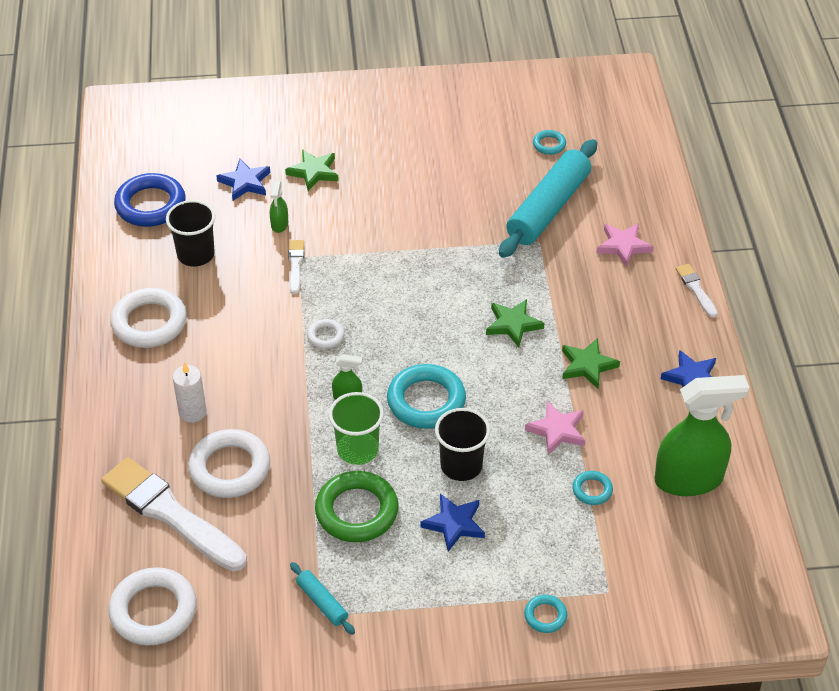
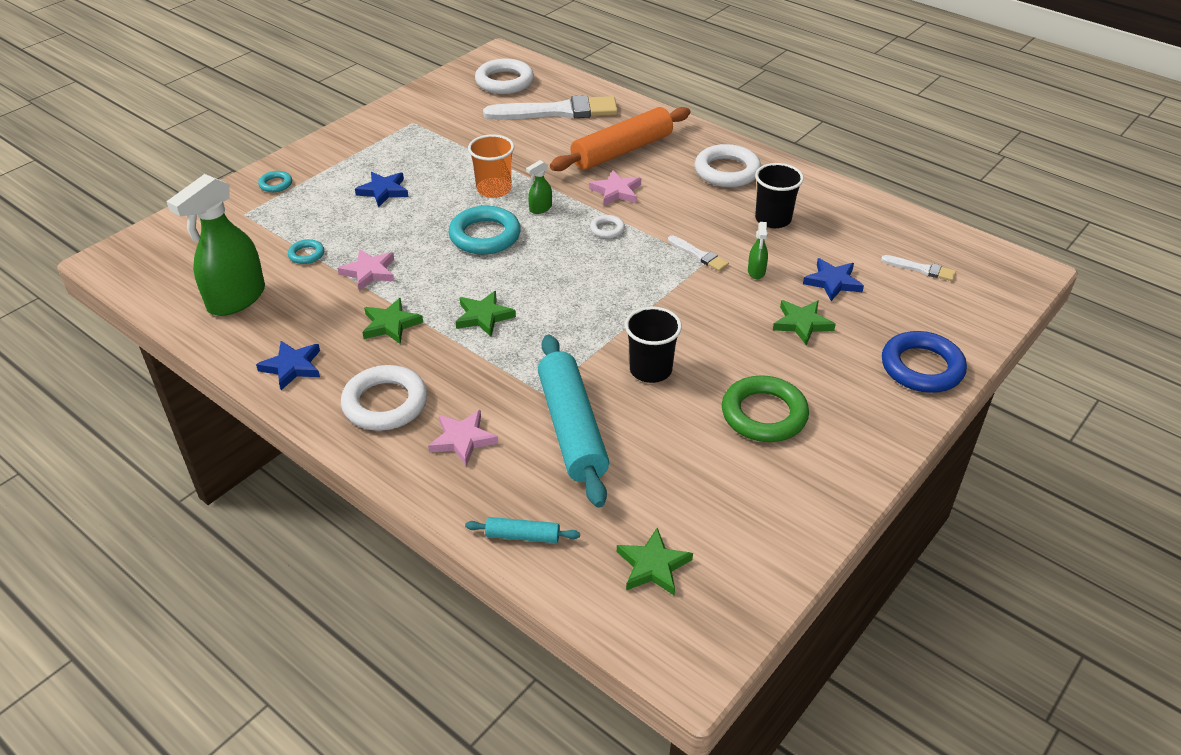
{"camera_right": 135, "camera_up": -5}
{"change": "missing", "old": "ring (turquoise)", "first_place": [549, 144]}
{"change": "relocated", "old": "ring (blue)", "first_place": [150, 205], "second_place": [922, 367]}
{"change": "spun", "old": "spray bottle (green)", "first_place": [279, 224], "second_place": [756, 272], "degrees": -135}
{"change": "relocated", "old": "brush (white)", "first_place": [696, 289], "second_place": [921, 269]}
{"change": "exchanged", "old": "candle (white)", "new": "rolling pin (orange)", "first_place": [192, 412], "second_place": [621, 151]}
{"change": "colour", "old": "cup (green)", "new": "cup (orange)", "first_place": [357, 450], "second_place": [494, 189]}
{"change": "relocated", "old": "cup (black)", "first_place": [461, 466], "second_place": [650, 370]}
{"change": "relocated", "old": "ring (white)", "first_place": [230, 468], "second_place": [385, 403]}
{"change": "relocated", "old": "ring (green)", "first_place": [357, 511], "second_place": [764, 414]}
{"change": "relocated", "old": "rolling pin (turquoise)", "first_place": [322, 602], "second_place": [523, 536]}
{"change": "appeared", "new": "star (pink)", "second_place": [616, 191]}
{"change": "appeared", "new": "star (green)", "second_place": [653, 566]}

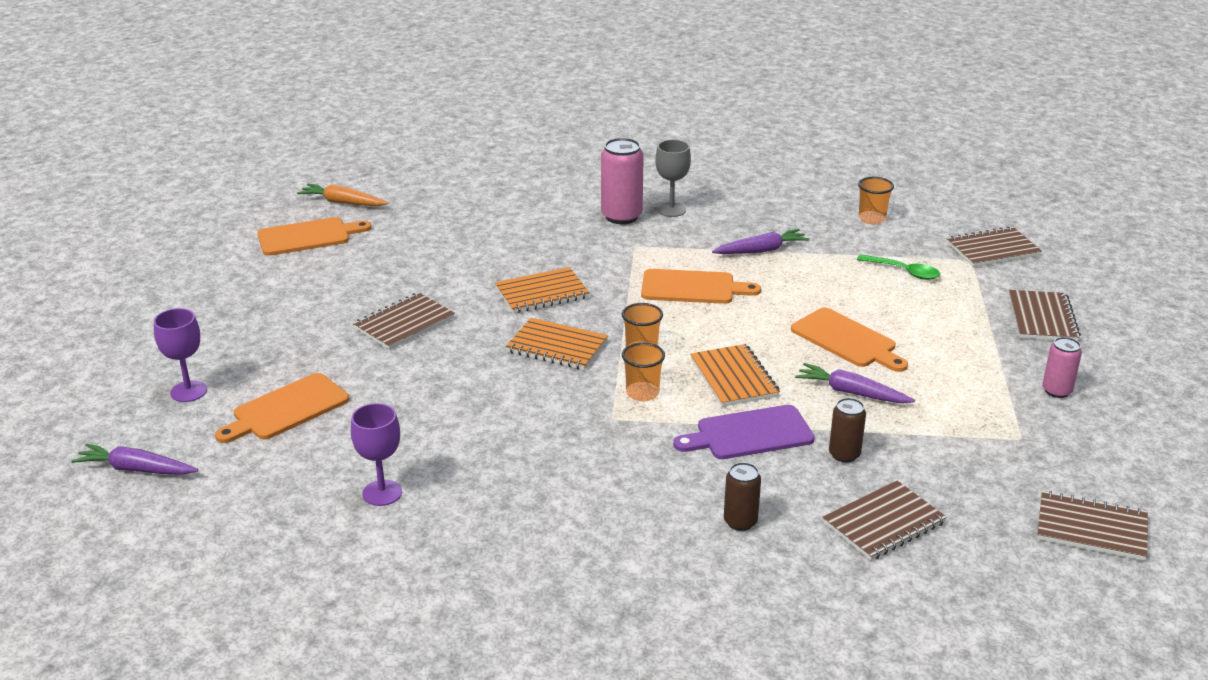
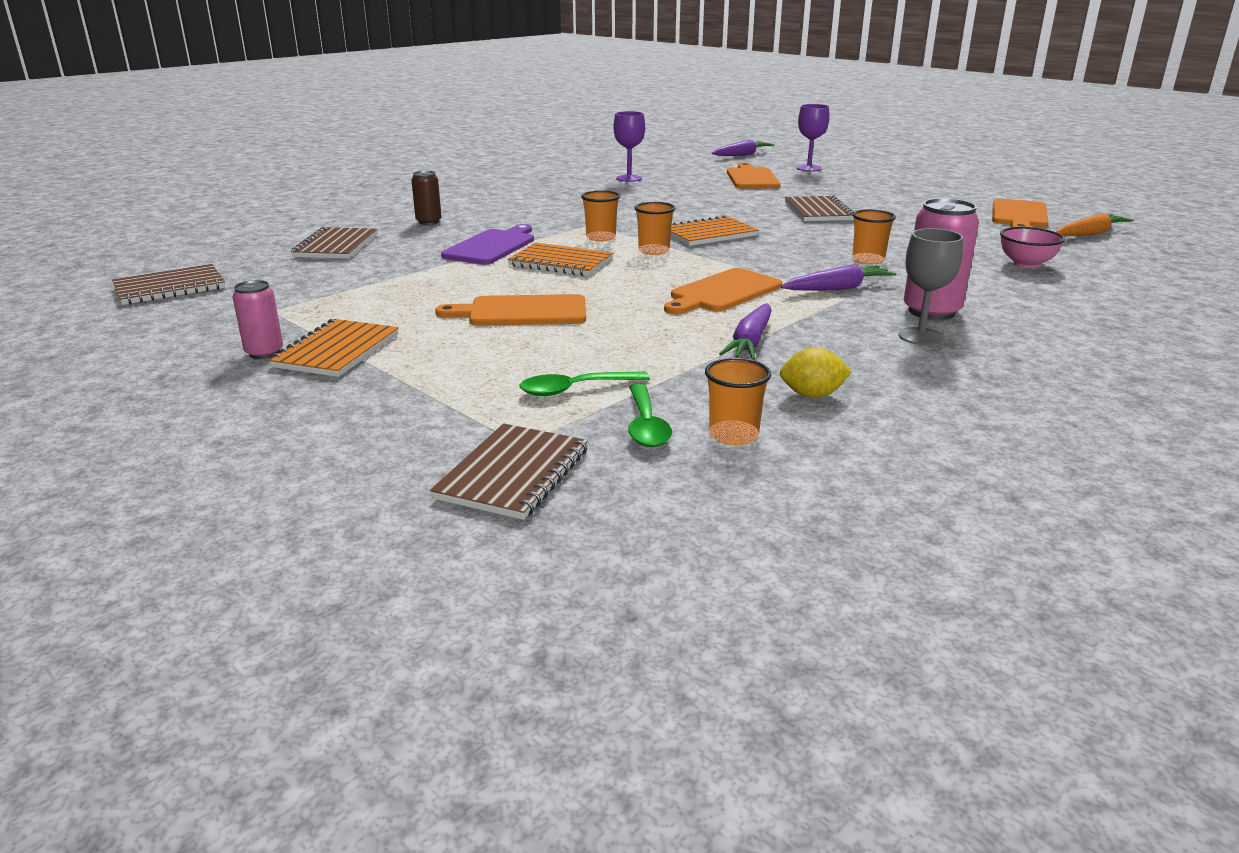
{"camera_right": 130, "camera_up": -5}
{"change": "relocated", "old": "notebook (orange)", "first_place": [542, 293], "second_place": [337, 351]}
{"change": "missing", "old": "notebook (brown)", "first_place": [1042, 318]}
{"change": "relocated", "old": "carrot (purple)", "first_place": [851, 393], "second_place": [838, 288]}
{"change": "missing", "old": "can (brown)", "first_place": [844, 454]}
{"change": "appeared", "new": "cup (orange)", "second_place": [868, 260]}
{"change": "appeared", "new": "bowl (pink)", "second_place": [1026, 264]}
{"change": "appeared", "new": "lemon (yellow)", "second_place": [812, 395]}
{"change": "appeared", "new": "spoon (green)", "second_place": [646, 426]}

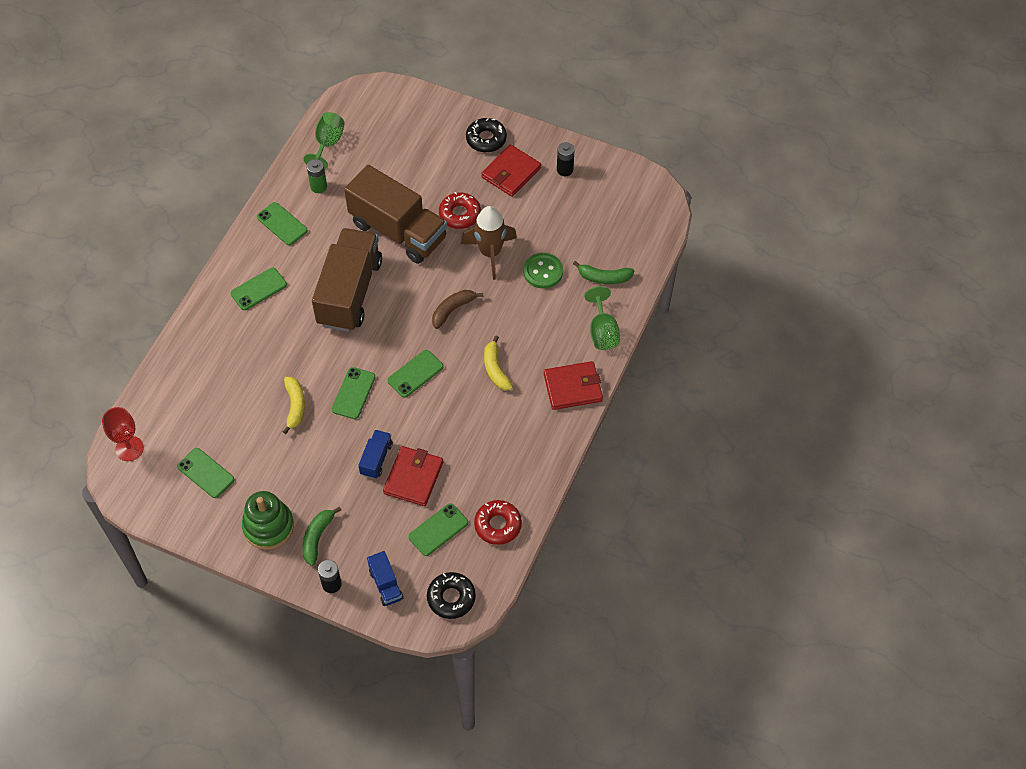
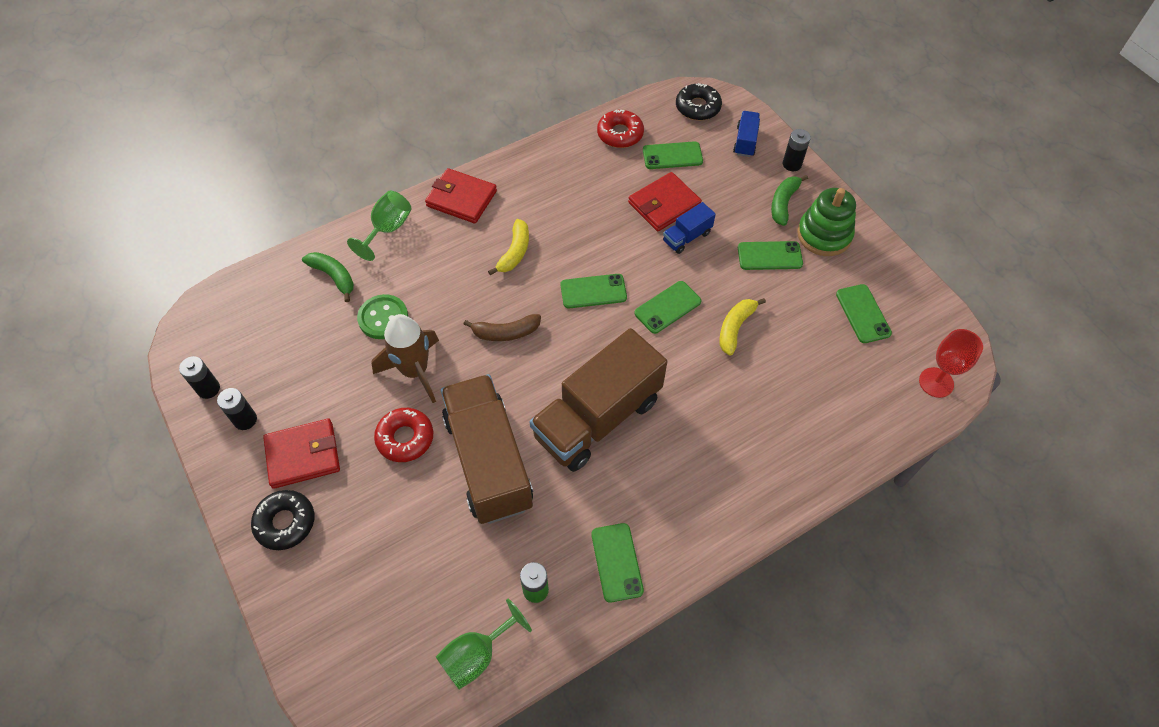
{"camera_right": -145, "camera_up": 0}
{"change": "relocated", "old": "phone (green)", "first_place": [258, 289], "second_place": [769, 256]}
{"change": "spun", "old": "banana (green)", "first_place": [317, 538], "second_place": [783, 203], "degrees": 150}
{"change": "appeared", "new": "battery (black)", "second_place": [208, 389]}

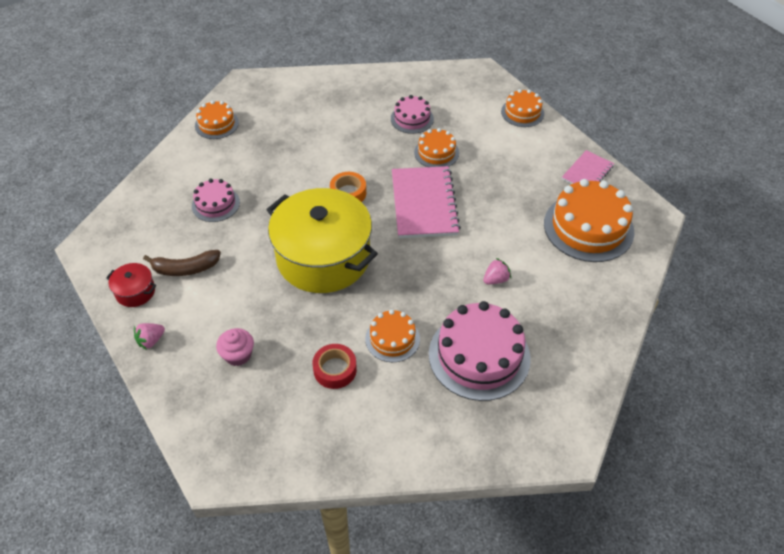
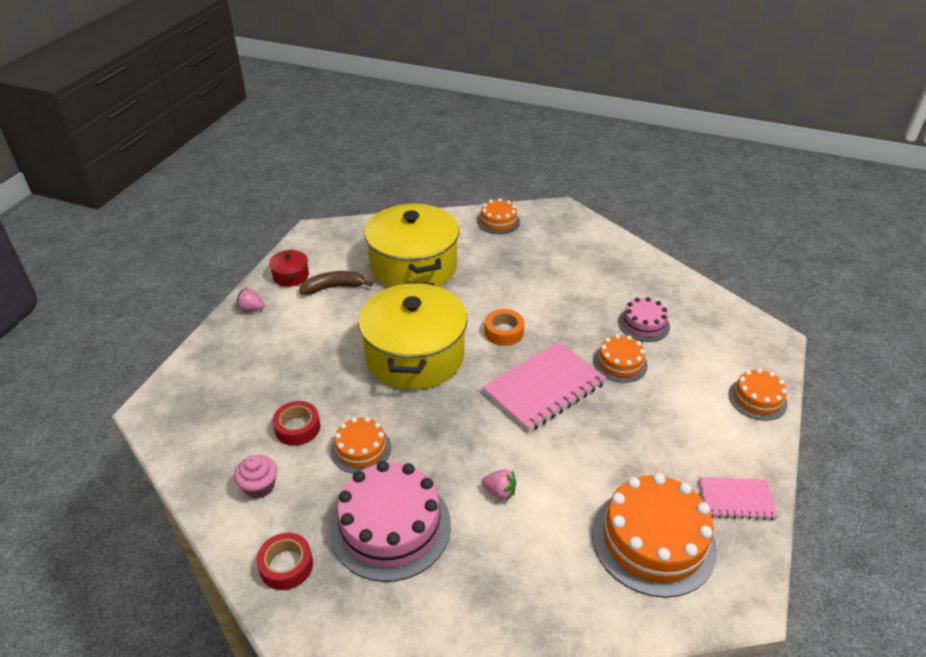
{"camera_right": 55, "camera_up": -10}
{"change": "exchanged", "old": "cake (pink)", "new": "pot (yellow)", "first_place": [215, 204], "second_place": [413, 266]}
{"change": "spun", "old": "banana (brown)", "first_place": [185, 268], "second_place": [334, 287], "degrees": 120}
{"change": "relocated", "old": "cupcake (pink)", "first_place": [238, 355], "second_place": [259, 486]}
{"change": "appeared", "new": "tape (red)", "second_place": [286, 565]}

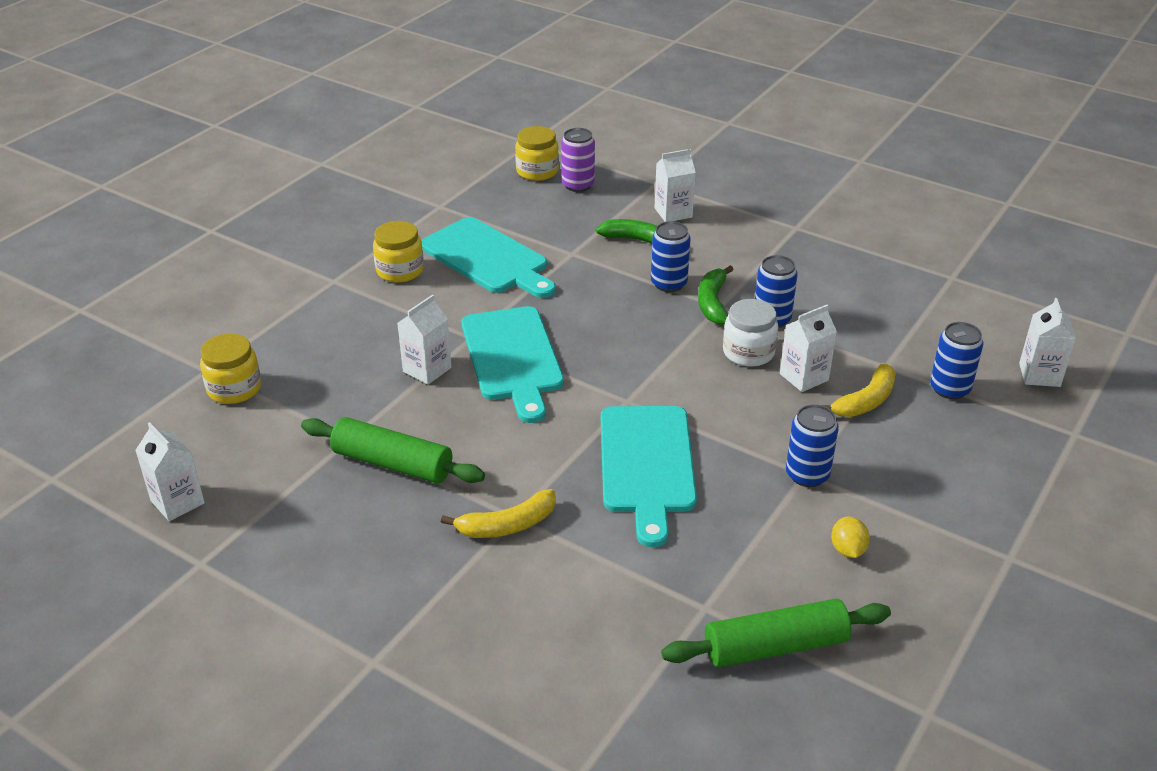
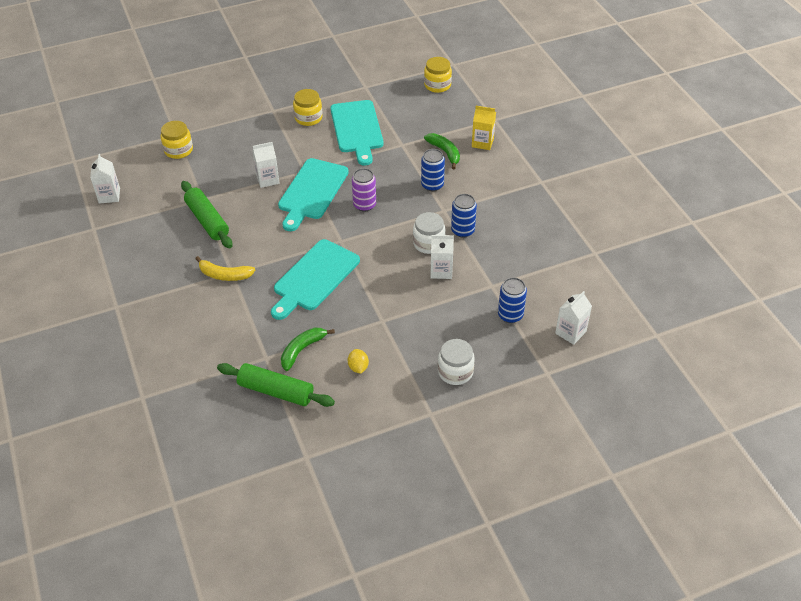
{"camera_right": 35, "camera_up": 10}
{"change": "relocated", "old": "can (purple)", "first_place": [578, 185], "second_place": [364, 205]}
{"change": "colour", "old": "carton (white)", "new": "carton (yellow)", "first_place": [673, 213], "second_place": [482, 143]}
{"change": "relocated", "old": "banana (green)", "first_place": [712, 303], "second_place": [302, 350]}
{"change": "missing", "old": "banana (yellow)", "first_place": [865, 401]}
{"change": "missing", "old": "can (blue)", "first_place": [807, 475]}
{"change": "spun", "old": "lemon (yellow)", "first_place": [847, 550], "second_place": [358, 367], "degrees": -45}
{"change": "appeared", "new": "jar (white)", "second_place": [455, 372]}

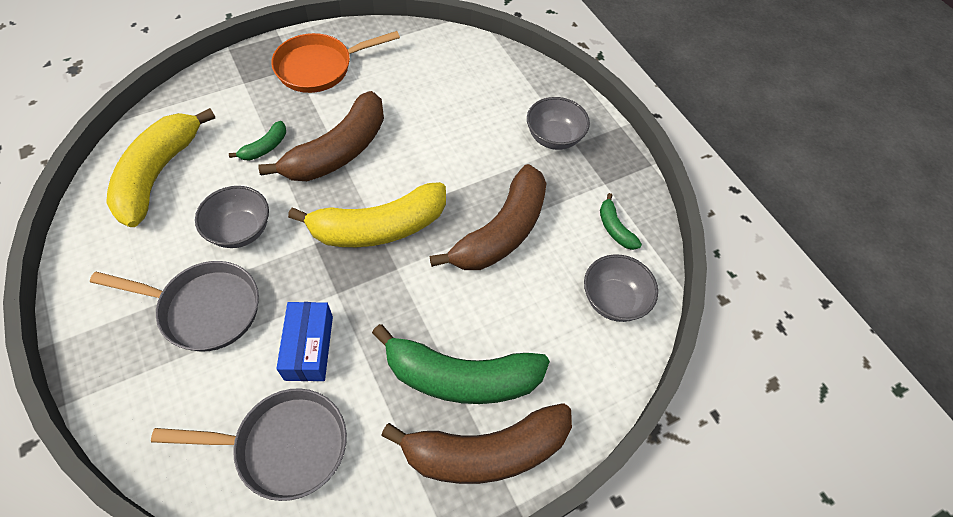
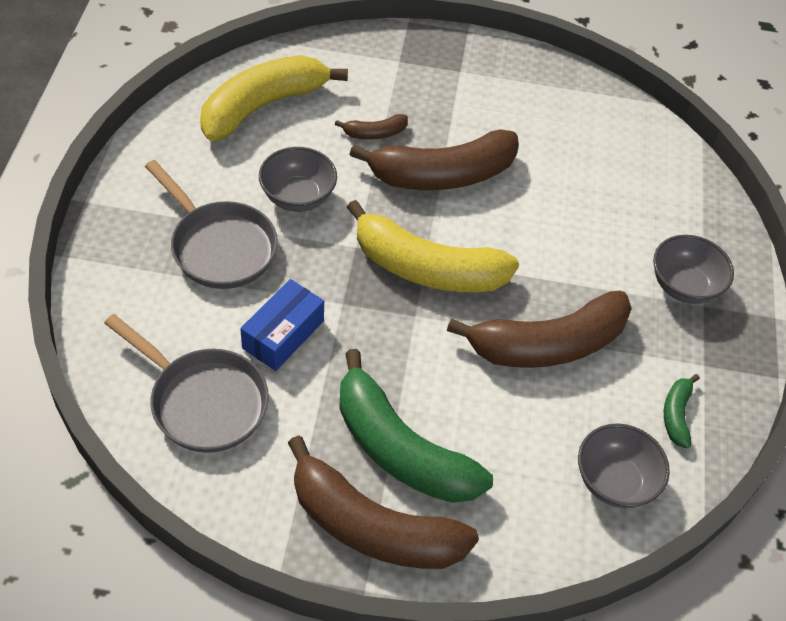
{"camera_right": 35, "camera_up": -5}
{"change": "missing", "old": "pan (orange)", "first_place": [319, 67]}
{"change": "colour", "old": "banana (green)", "new": "banana (brown)", "first_place": [265, 147], "second_place": [374, 133]}

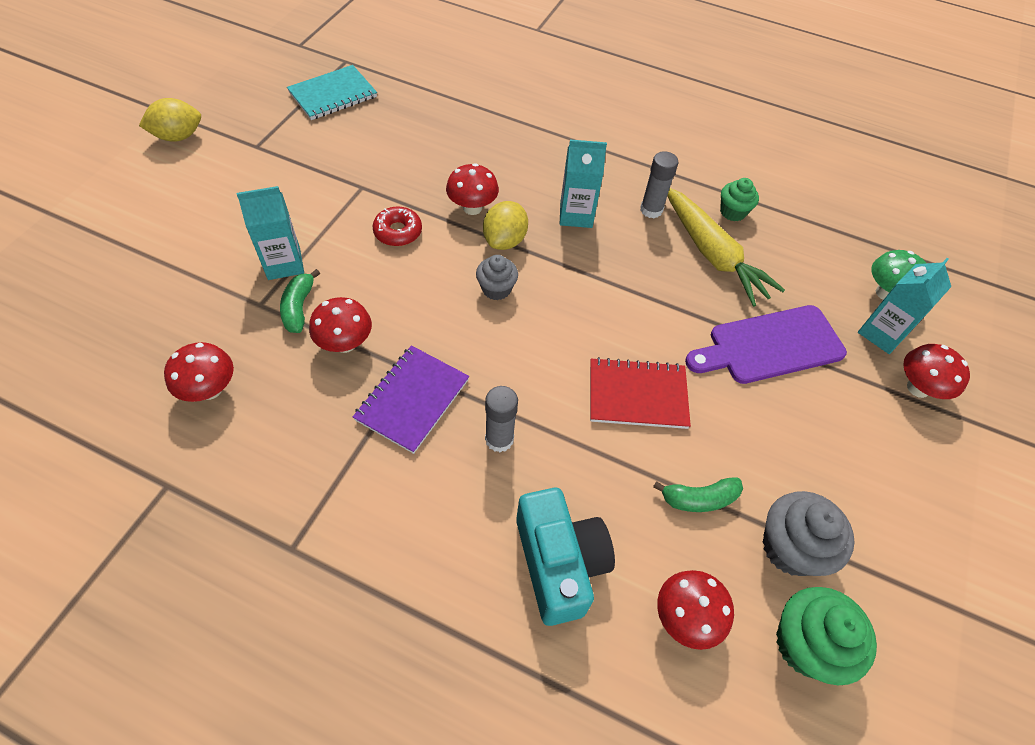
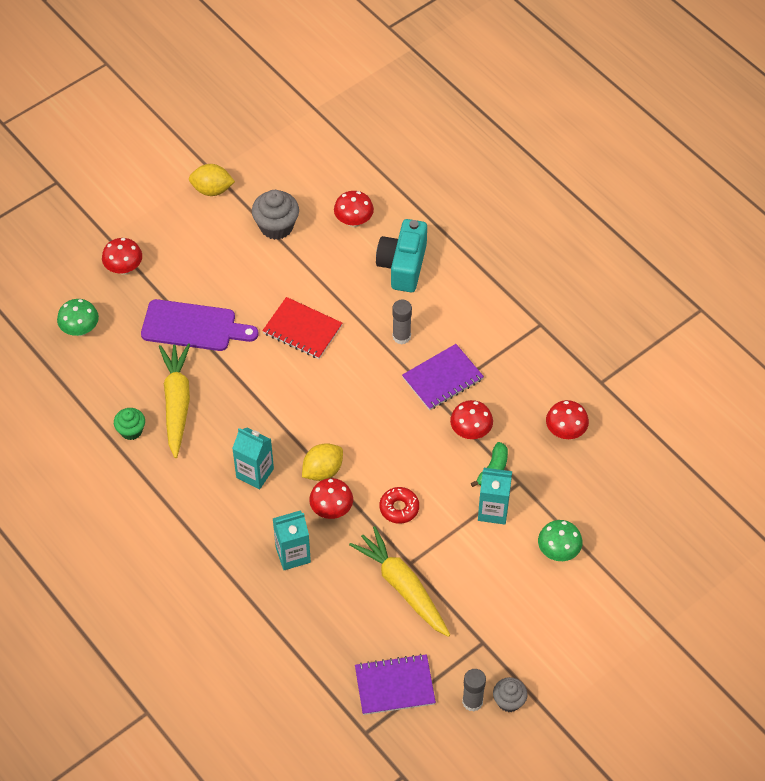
{"camera_right": -150, "camera_up": 0}
{"change": "colour", "old": "notebook (turquoise)", "new": "notebook (purple)", "first_place": [333, 95], "second_place": [394, 685]}
{"change": "relocated", "old": "lemon (yellow)", "first_place": [178, 136], "second_place": [212, 190]}
{"change": "relocated", "old": "glue stick (grey)", "first_place": [651, 210], "second_place": [472, 702]}
{"change": "relocated", "old": "cupcake (grey)", "first_place": [496, 289], "second_place": [509, 701]}
{"change": "relocated", "old": "carton (turquoise)", "first_place": [882, 333], "second_place": [293, 554]}
{"change": "missing", "old": "banana (green)", "first_place": [699, 499]}
{"change": "missing", "old": "cupcake (green)", "first_place": [806, 644]}
{"change": "appeared", "new": "mushroom (green)", "second_place": [558, 551]}
{"change": "appeared", "new": "carrot (yellow)", "second_place": [402, 586]}

